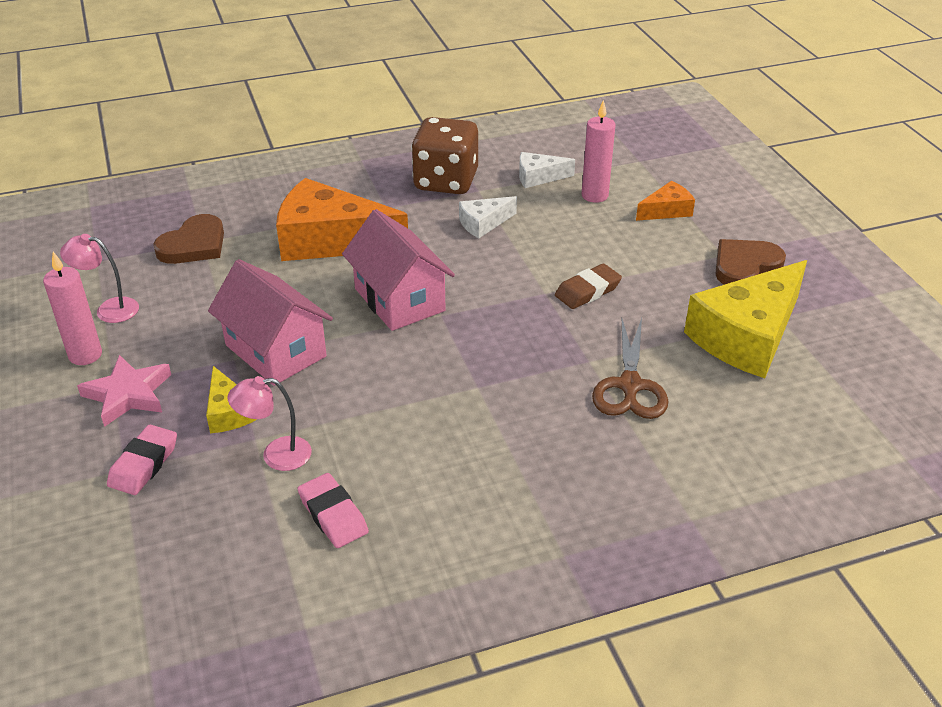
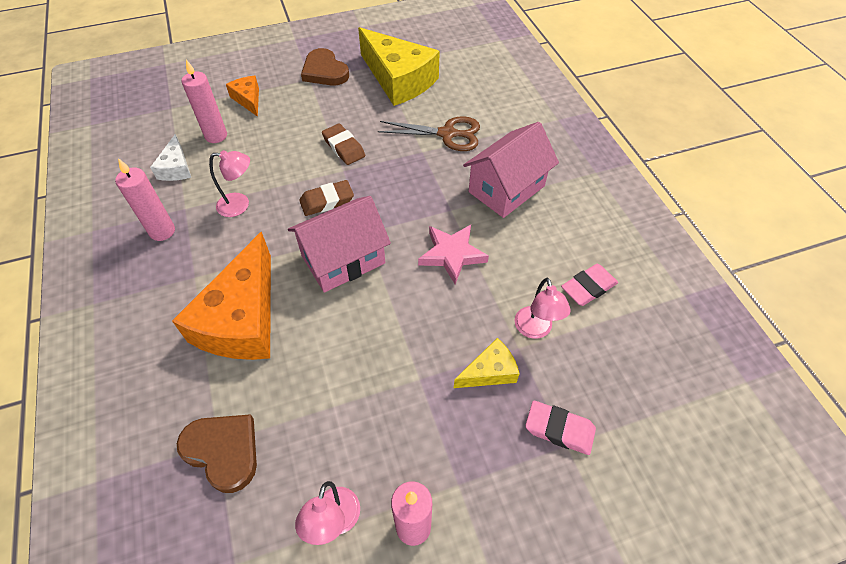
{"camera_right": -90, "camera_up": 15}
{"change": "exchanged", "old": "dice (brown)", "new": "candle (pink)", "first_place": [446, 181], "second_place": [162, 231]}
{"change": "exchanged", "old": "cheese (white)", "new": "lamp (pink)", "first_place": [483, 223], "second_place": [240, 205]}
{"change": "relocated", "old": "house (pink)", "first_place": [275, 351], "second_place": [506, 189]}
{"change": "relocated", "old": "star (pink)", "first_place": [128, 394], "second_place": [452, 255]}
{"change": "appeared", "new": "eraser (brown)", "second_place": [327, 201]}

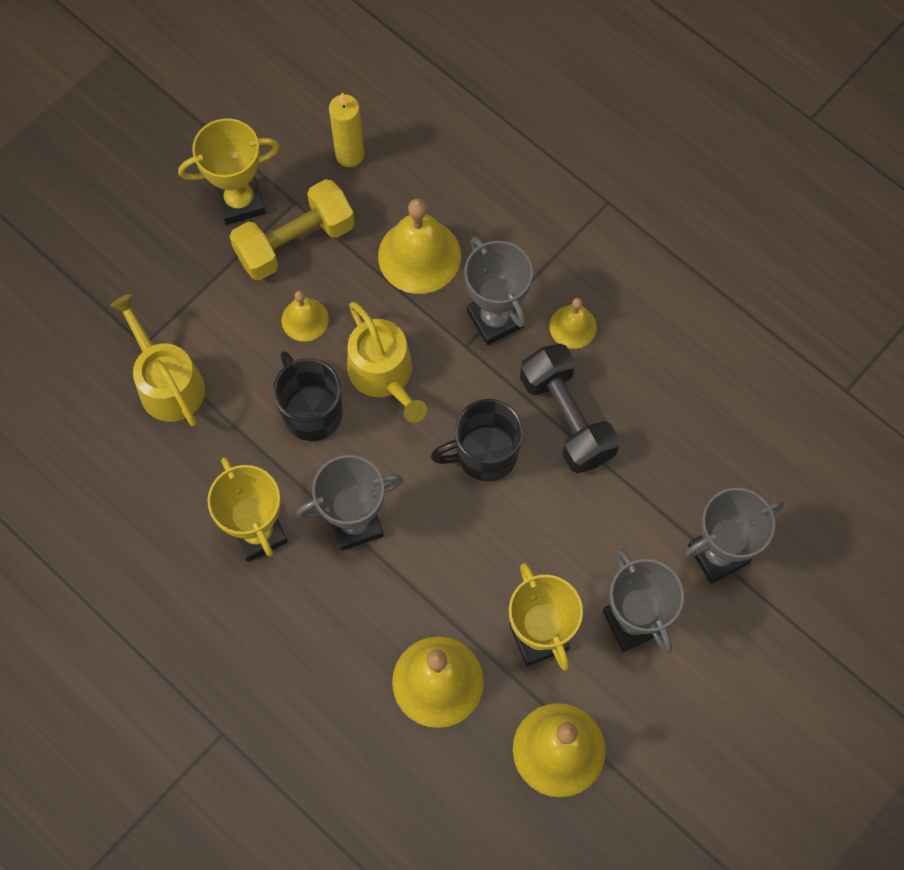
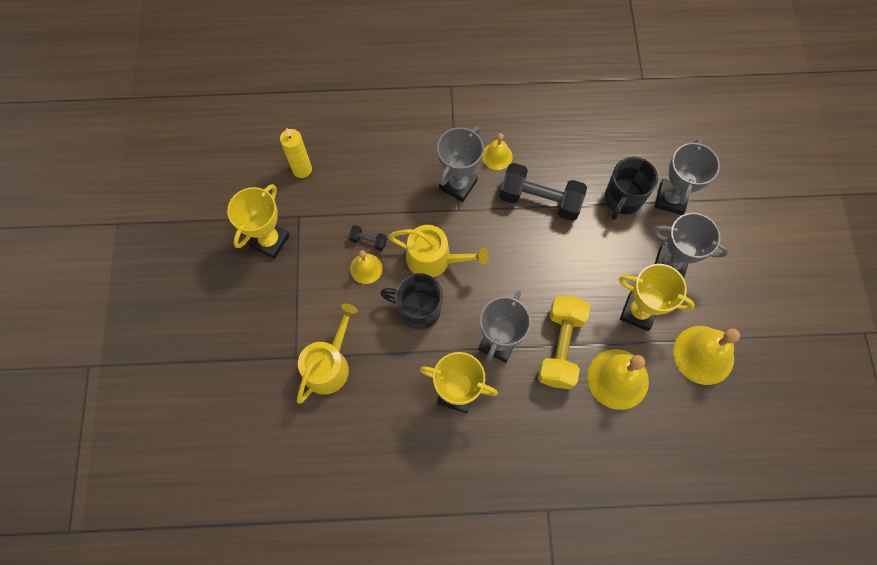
{"camera_right": -45, "camera_up": 0}
{"change": "relocated", "old": "dumbbell (yellow)", "first_place": [295, 242], "second_place": [560, 347]}
{"change": "missing", "old": "bell (yellow)", "first_place": [419, 255]}
{"change": "spun", "old": "trophy (grey)", "first_place": [495, 319], "second_place": [458, 184], "degrees": -75}
{"change": "spun", "old": "watering can (yellow)", "first_place": [167, 382], "second_place": [329, 365], "degrees": 105}
{"change": "relocated", "old": "mug (black)", "first_place": [484, 454], "second_place": [623, 199]}
{"change": "appeared", "new": "dumbbell (black)", "second_place": [368, 241]}

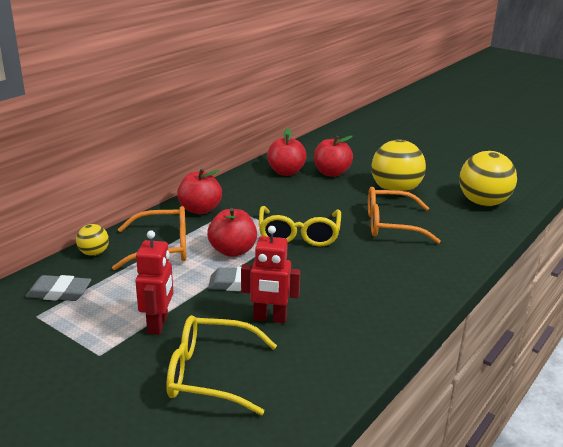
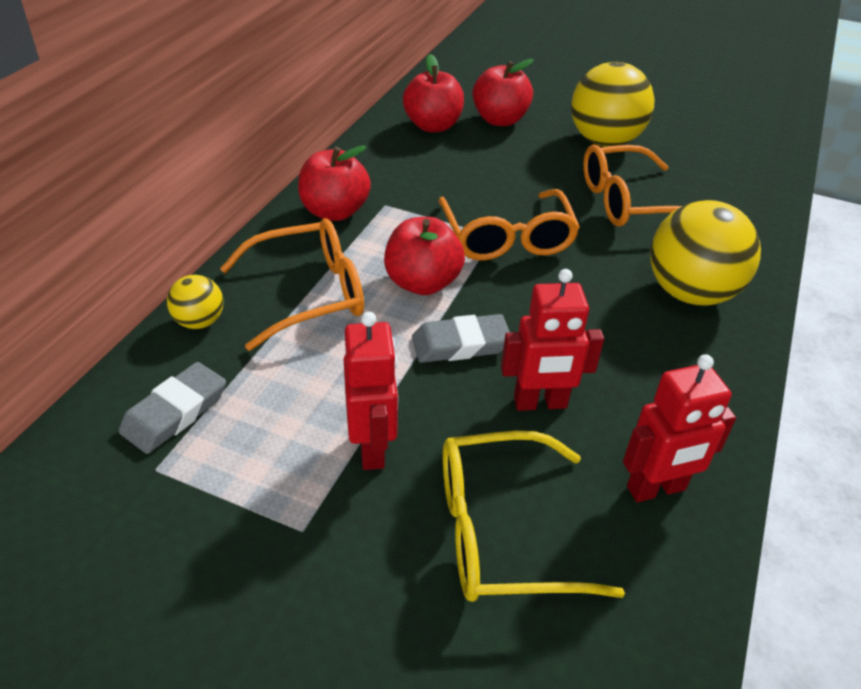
{"camera_right": -15, "camera_up": 15}
{"change": "relocated", "old": "ball (yellow)", "first_place": [483, 203], "second_place": [690, 293]}
{"change": "colour", "old": "glasses (yellow)", "new": "glasses (orange)", "first_place": [299, 235], "second_place": [507, 238]}
{"change": "spun", "old": "eraser (grey)", "first_place": [59, 292], "second_place": [175, 412], "degrees": -45}
{"change": "appeared", "new": "robot (red)", "second_place": [656, 489]}

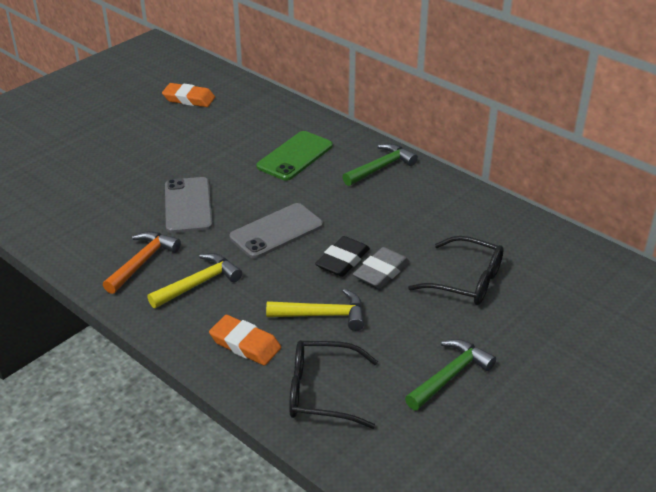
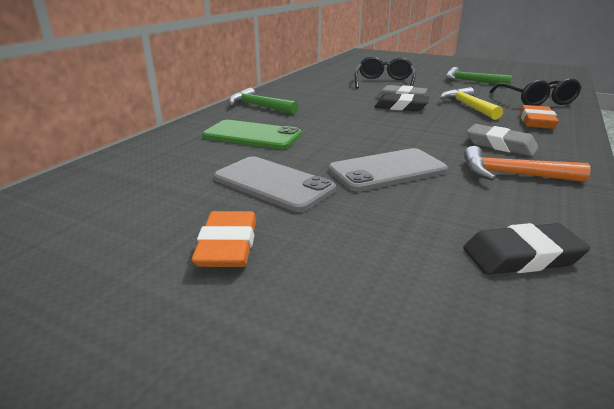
{"camera_right": -105, "camera_up": -10}
{"change": "relocated", "old": "eraser (orange)", "first_place": [189, 99], "second_place": [228, 245]}
{"change": "relocated", "old": "phone (grey)", "first_place": [276, 231], "second_place": [273, 184]}
{"change": "exchanged", "old": "hammer (yellow)", "new": "eraser (grey)", "first_place": [198, 283], "second_place": [500, 145]}
{"change": "appeared", "new": "eraser (black)", "second_place": [521, 256]}

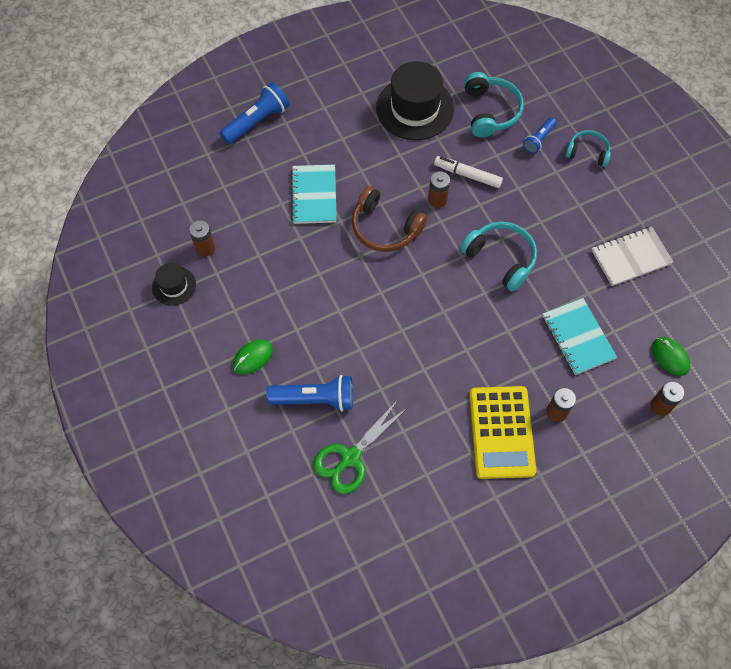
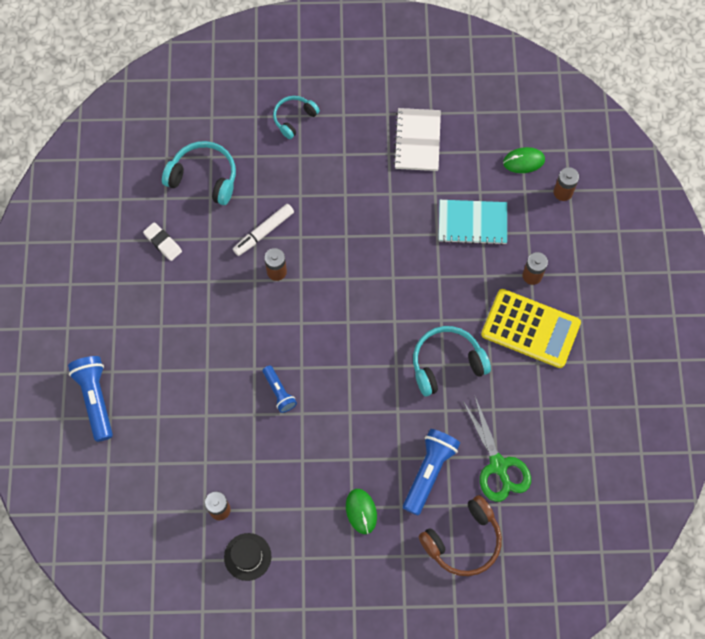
{"camera_right": -65, "camera_up": 5}
{"change": "exchanged", "old": "hat (black)", "new": "eraser (white)", "first_place": [415, 108], "second_place": [163, 243]}
{"change": "relocated", "old": "flashlight (blue)", "first_place": [539, 140], "second_place": [279, 392]}
{"change": "missing", "old": "notebook (turquoise)", "first_place": [314, 195]}
{"change": "relocated", "old": "headphones (brown)", "first_place": [385, 228], "second_place": [463, 540]}
{"change": "relocated", "old": "headphones (turquoise)", "first_place": [500, 258], "second_place": [446, 364]}

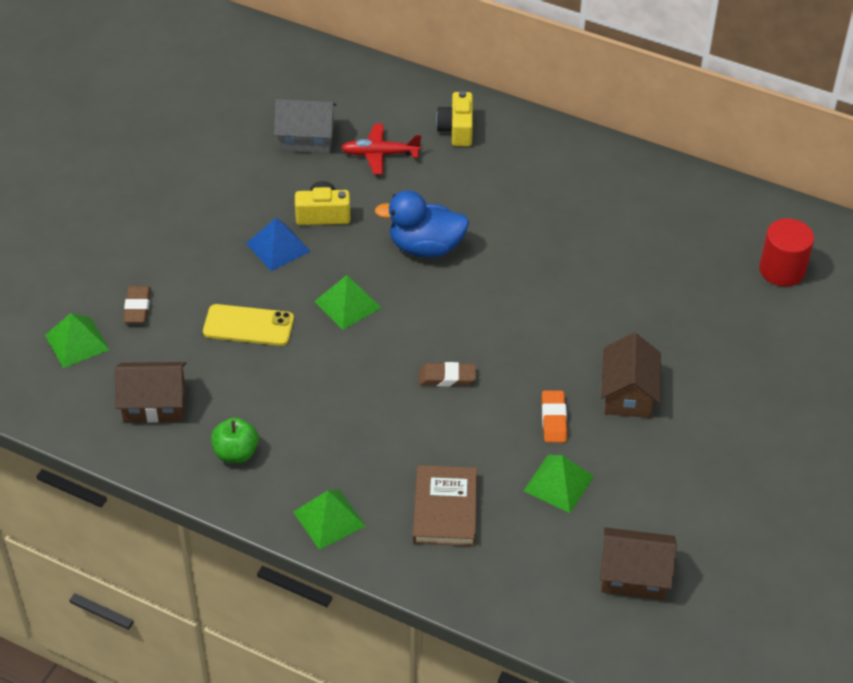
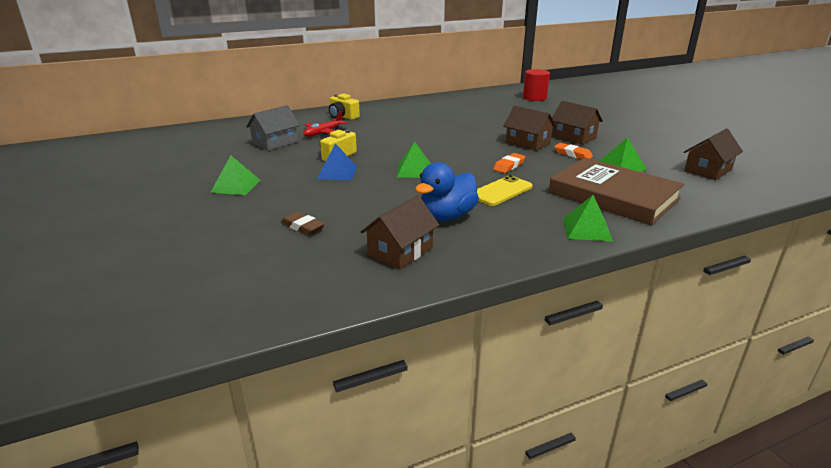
{"camera_right": -50, "camera_up": -20}
{"change": "relocated", "old": "duck (blue)", "first_place": [425, 247], "second_place": [447, 217]}
{"change": "relocated", "old": "phone (yellow)", "first_place": [248, 326], "second_place": [501, 191]}
{"change": "relocated", "old": "pyramid (green)", "first_place": [77, 342], "second_place": [236, 186]}
{"change": "colour", "old": "eraser (brown)", "new": "eraser (orange)", "first_place": [447, 377], "second_place": [509, 166]}
{"change": "missing", "old": "apple (green)", "first_place": [236, 453]}
{"change": "size", "old": "book (brown)", "first_place": [445, 509], "second_place": [613, 196], "factor": 1.71}
{"change": "appeared", "new": "house (brown)", "second_place": [527, 143]}

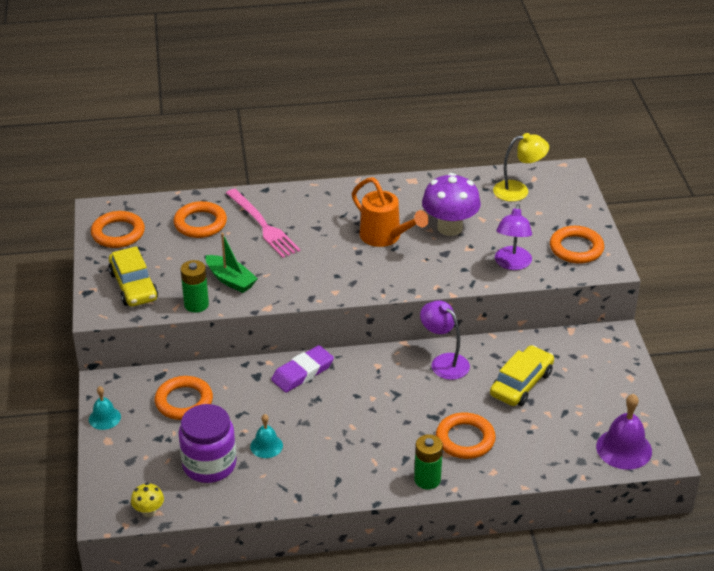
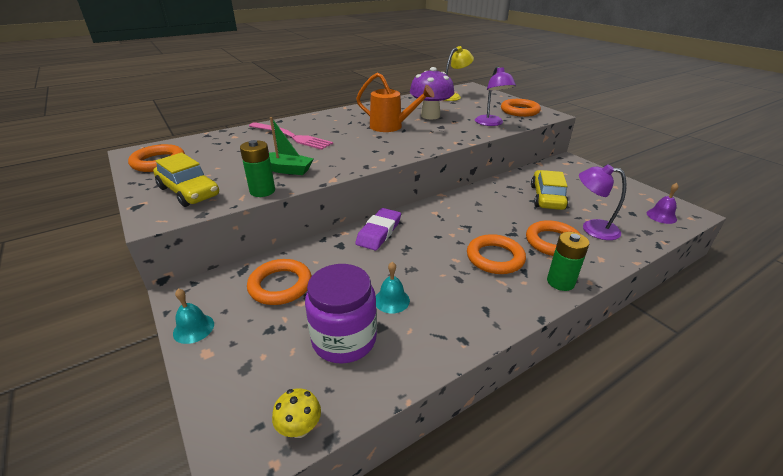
{"camera_right": -25, "camera_up": -5}
{"change": "relocated", "old": "ring (orange)", "first_place": [200, 223], "second_place": [495, 258]}
{"change": "relocated", "old": "lamp (purple)", "first_place": [444, 362], "second_place": [592, 228]}
{"change": "size", "old": "bell (purple)", "first_place": [624, 449], "second_place": [661, 216], "factor": 0.59}

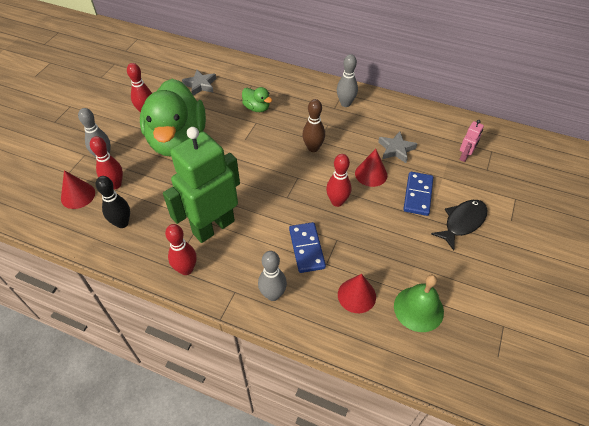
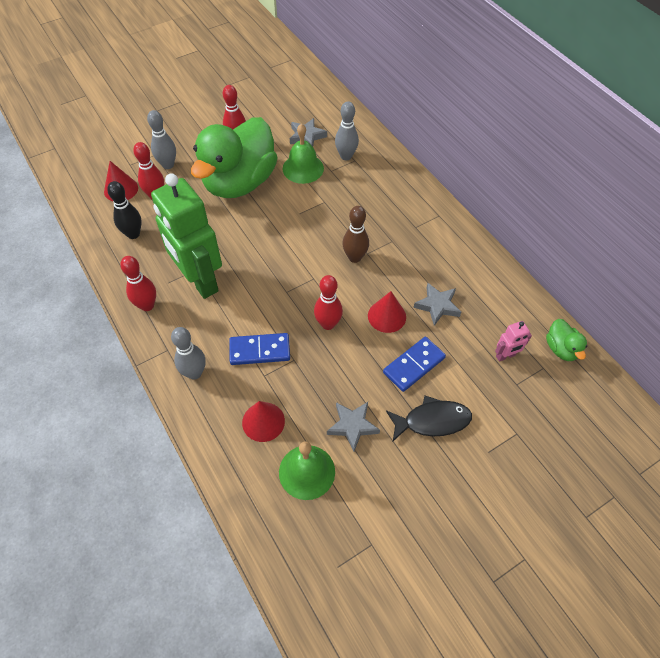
{"camera_right": 35, "camera_up": 5}
{"change": "relocated", "old": "bowling pin (grey)", "first_place": [345, 103], "second_place": [346, 156]}
{"change": "relocated", "old": "duck (green)", "first_place": [257, 108], "second_place": [561, 349]}
{"change": "spun", "old": "robot (green)", "first_place": [213, 227], "second_place": [200, 281], "degrees": -120}
{"change": "spun", "old": "domino (blue)", "first_place": [307, 248], "second_place": [260, 350], "degrees": 60}
{"change": "appeared", "new": "bell (green)", "second_place": [303, 168]}
{"change": "appeared", "new": "star (grey)", "second_place": [352, 426]}

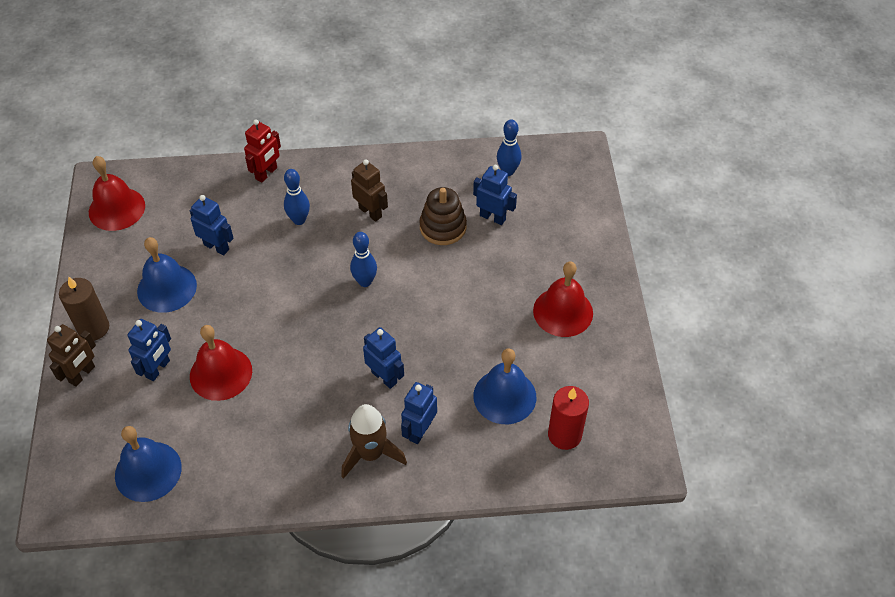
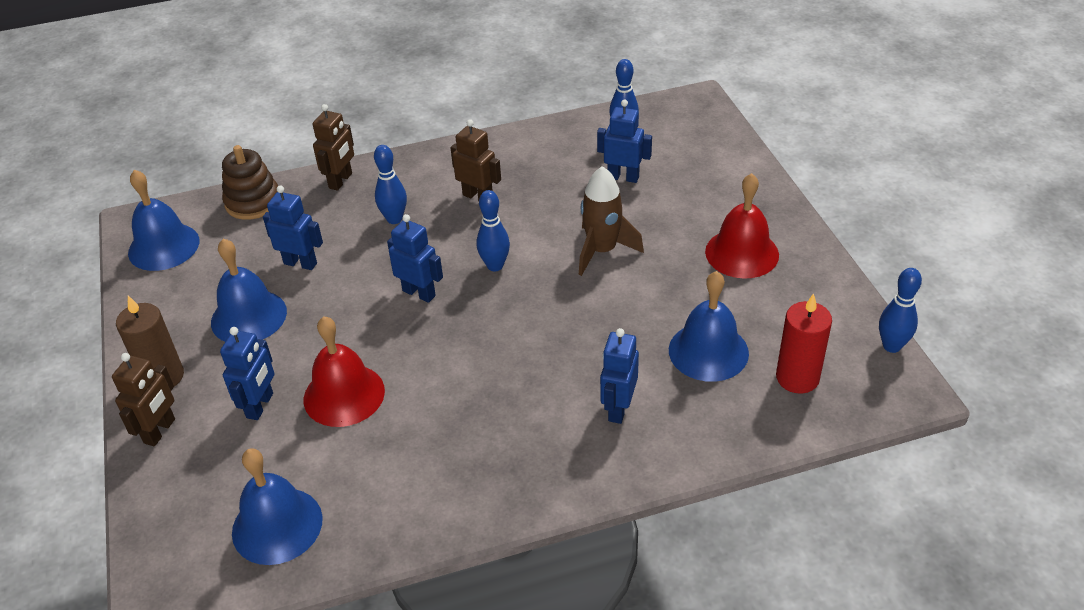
{"camera_right": -10, "camera_up": -10}
{"change": "colour", "old": "robot (red)", "new": "robot (brown)", "first_place": [266, 173], "second_place": [341, 181]}
{"change": "colour", "old": "bell (red)", "new": "bell (blue)", "first_place": [117, 209], "second_place": [164, 246]}
{"change": "relocated", "old": "stacking toy (brown)", "first_place": [443, 227], "second_place": [253, 202]}
{"change": "relocated", "old": "robot (blue)", "first_place": [384, 377], "second_place": [419, 293]}
{"change": "relocated", "old": "rocket (brown)", "first_place": [370, 454], "second_place": [602, 251]}
{"change": "appeared", "new": "bowling pin (blue)", "second_place": [891, 346]}

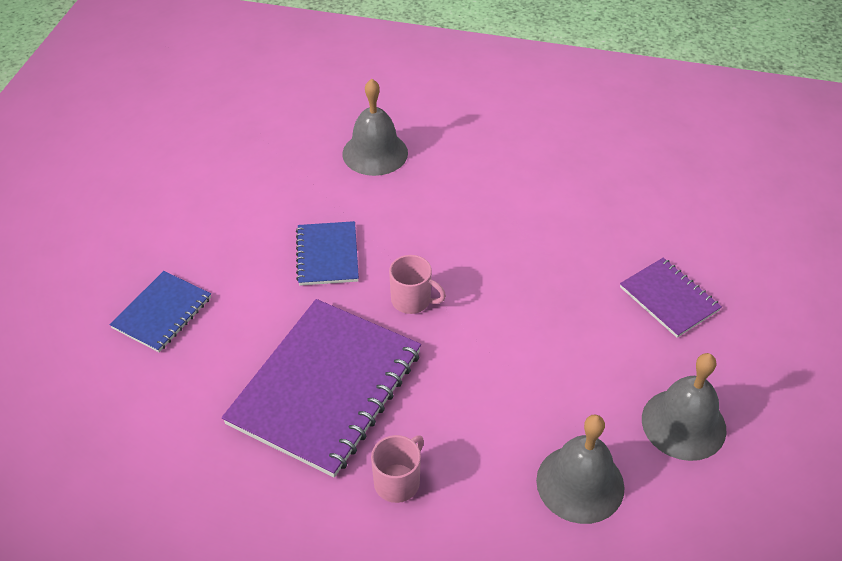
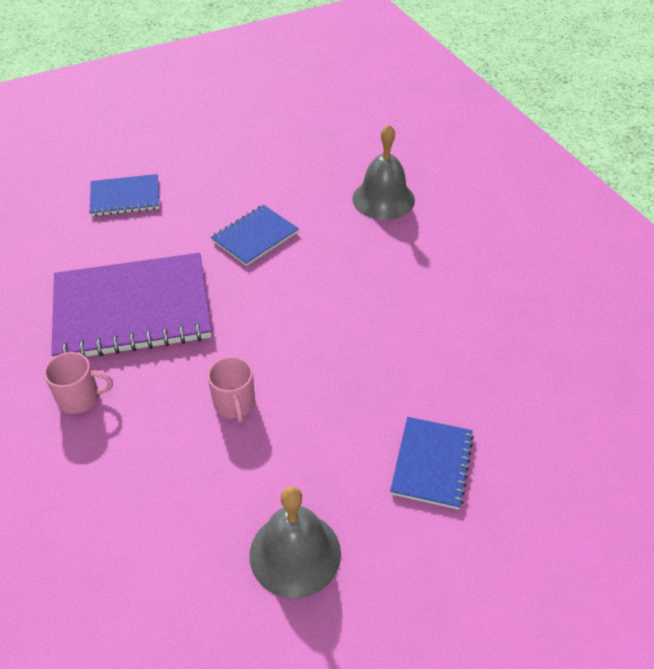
{"camera_right": 50, "camera_up": 0}
{"change": "relocated", "old": "mug (pink)", "first_place": [412, 300], "second_place": [234, 404]}
{"change": "colour", "old": "notebook (purple)", "new": "notebook (blue)", "first_place": [669, 299], "second_place": [432, 464]}
{"change": "missing", "old": "bell (grey)", "first_place": [580, 483]}

